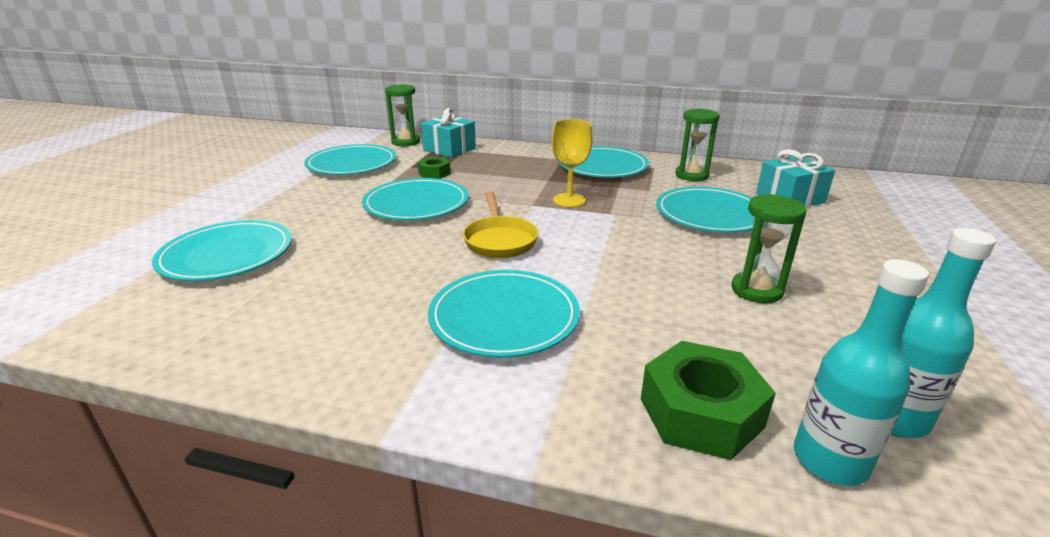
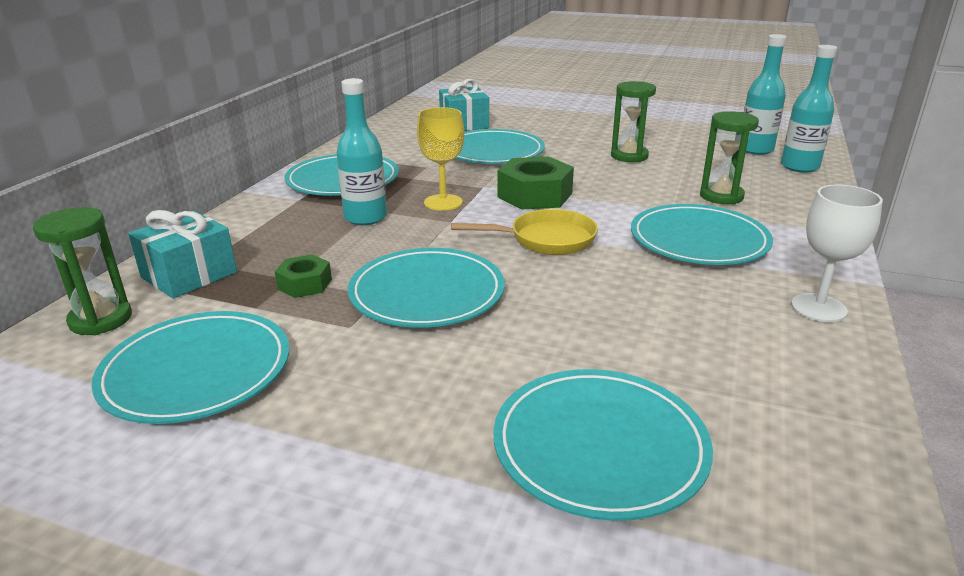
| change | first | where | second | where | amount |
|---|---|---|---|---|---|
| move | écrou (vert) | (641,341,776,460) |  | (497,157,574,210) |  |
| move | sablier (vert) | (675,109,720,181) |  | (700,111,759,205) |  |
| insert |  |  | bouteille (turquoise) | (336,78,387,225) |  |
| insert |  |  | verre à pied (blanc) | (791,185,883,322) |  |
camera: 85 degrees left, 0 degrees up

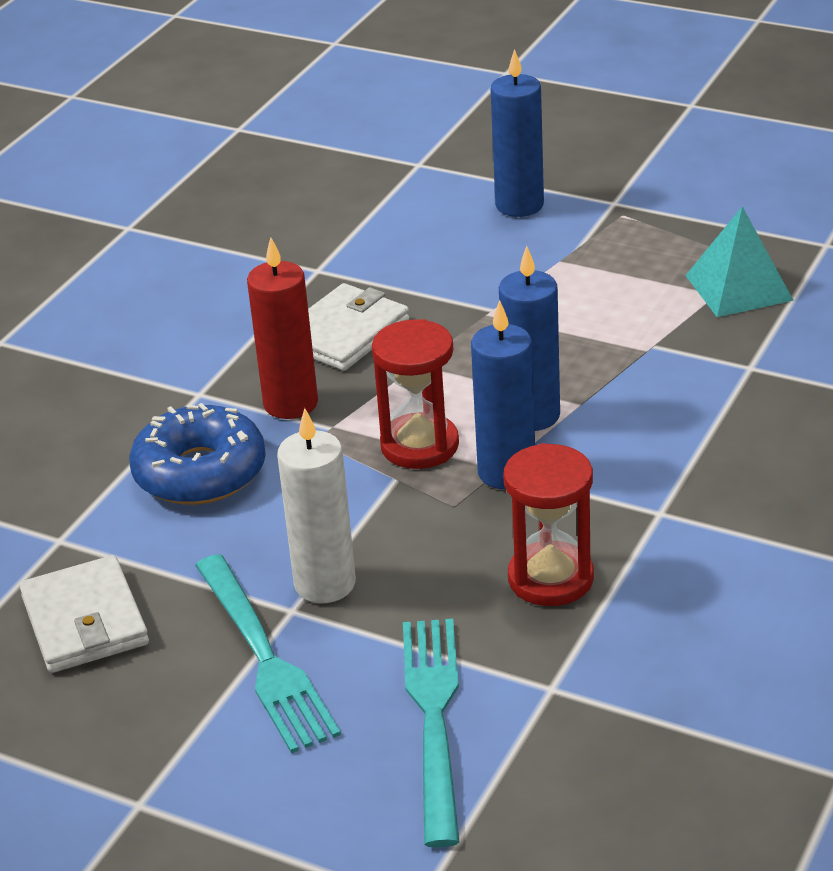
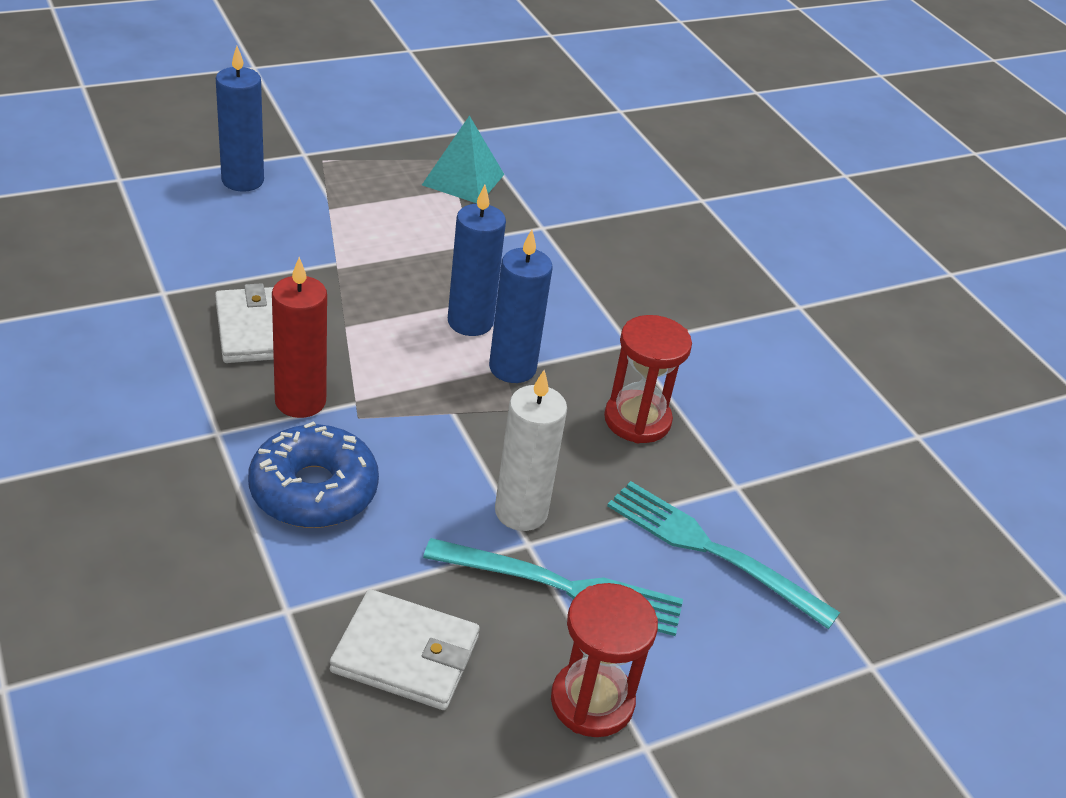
| change | first | where | second | where | amount |
|---|---|---|---|---|---|
| move | sablier (rouge) | (372,319,459,469) |  | (551,583,658,737) |  |
camera: 60 degrees left, 5 degrees up

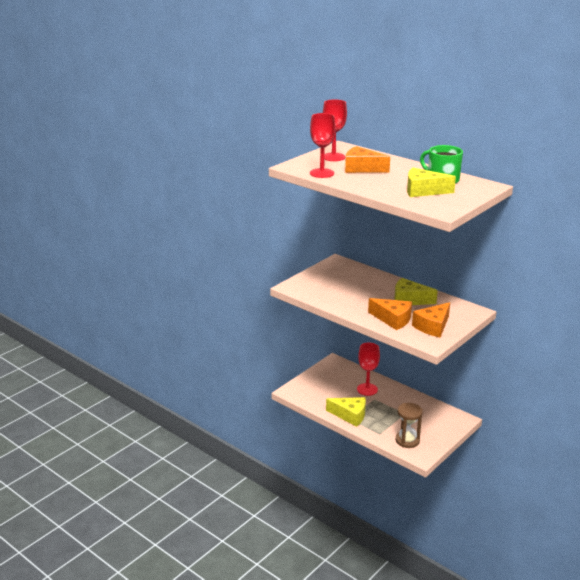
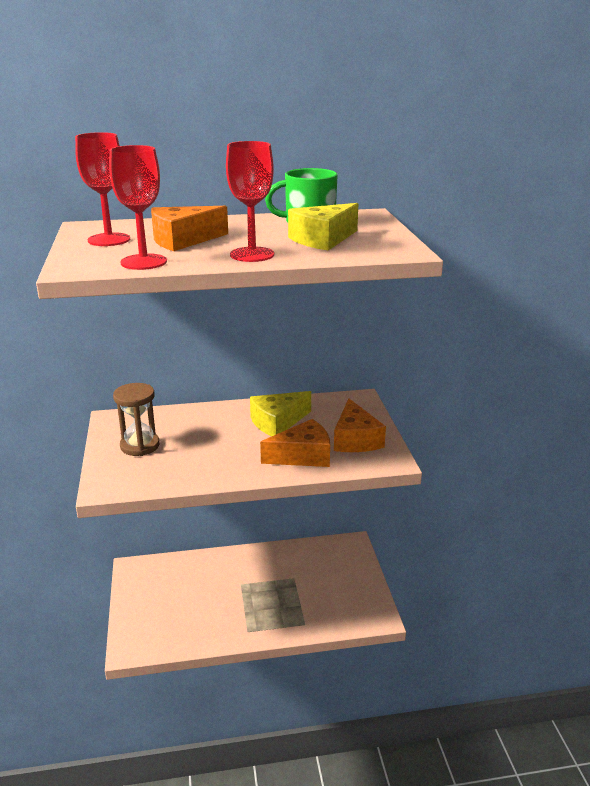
| change | first | where | second | where | amount |
|---|---|---|---|---|---|
| delete | fromage (jaune) | (326,397,366,427) |  |  |  |
| move | verre à pied (rouge) | (357,343,380,396) |  | (226,141,274,262) |  |
| move | sablier (marron) | (396,403,423,448) |  | (113,383,160,456) |  |
camera: 50 degrees left, 0 degrees up

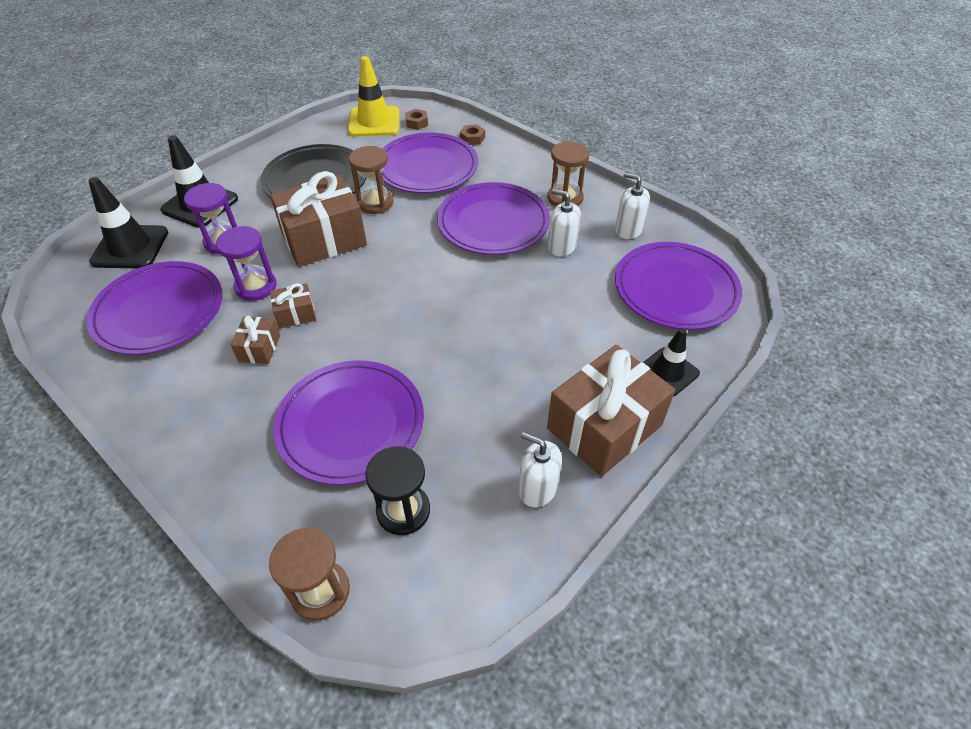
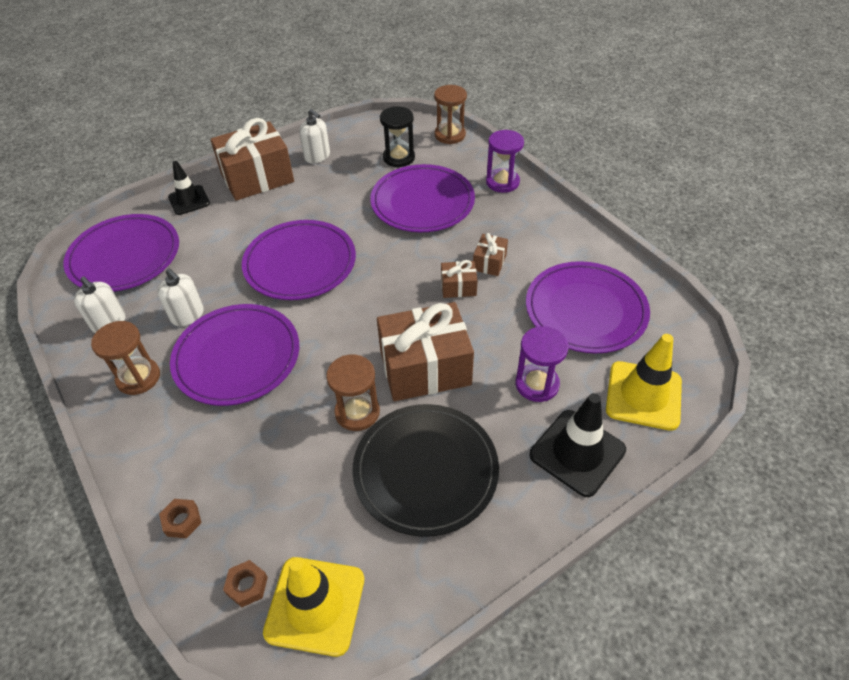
| change | first | where | second | where | amount |
|---|---|---|---|---|---|
| recolor | cône de chantier (noir) | (88,177,168,268) | cône de chantier (jaune) | (606,334,682,431) |  |
| move | sablier (violet) | (216,226,277,301) |  | (486,130,524,193) |  |
| move | assiette (violet) | (382,133,478,193) |  | (242,220,356,300) |  |
camera: 165 degrees left, 0 degrees up

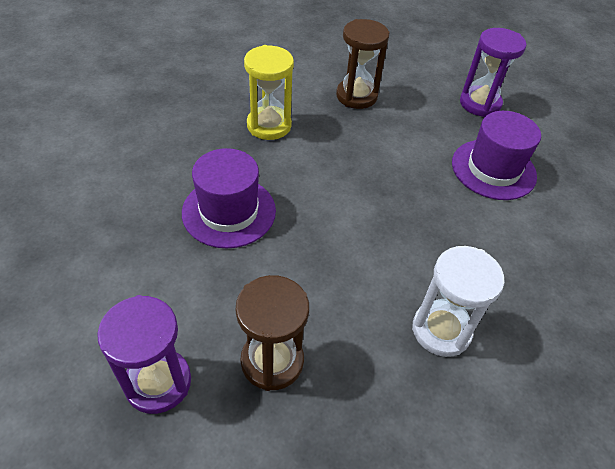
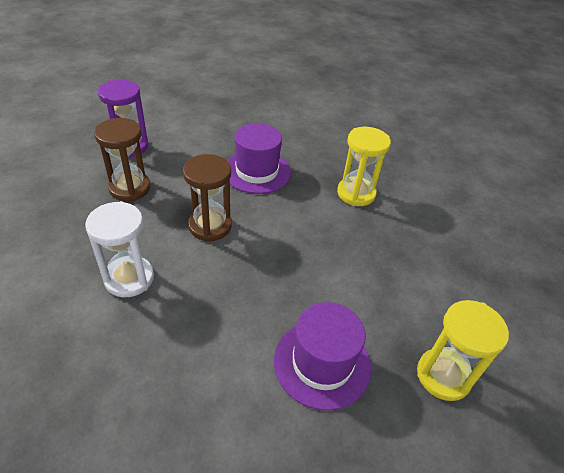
| change | first | where | second | where | amount |
|---|---|---|---|---|---|
| move | sablier (marron) | (336,19,390,109) |  | (183,154,232,242) |  |
| recolor | sablier (violet) | (460,28,526,117) | sablier (jaune) | (417,300,509,401) |  |
camera: 90 degrees right, 5 degrees down

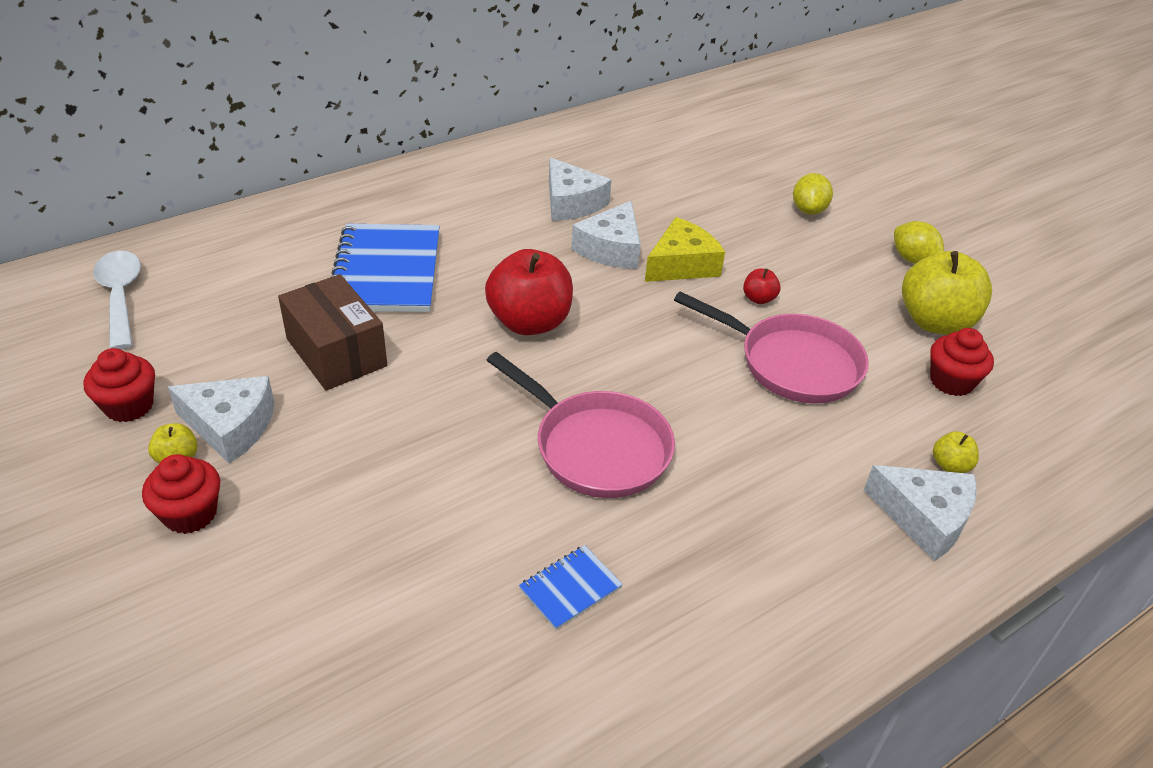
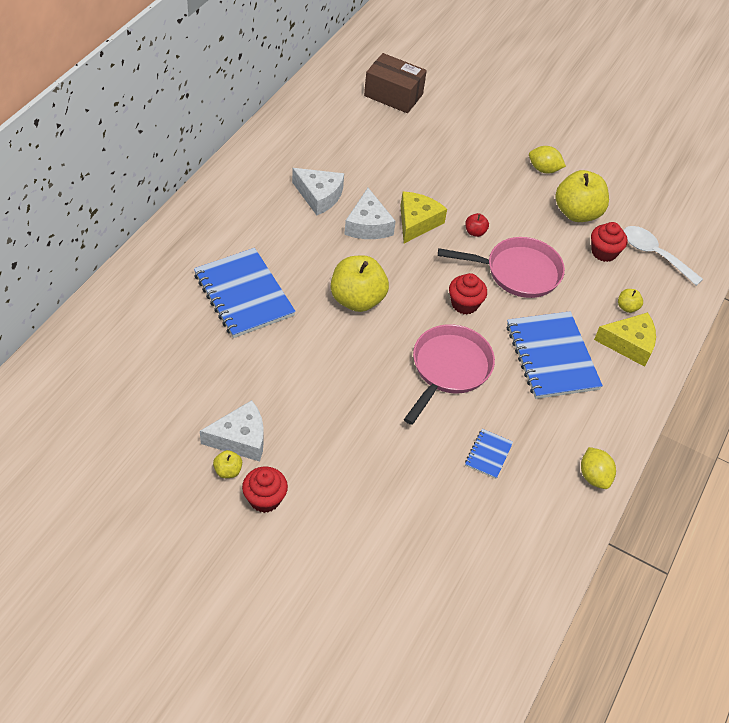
| change | first | where | second | where | amount |
|---|---|---|---|---|---|
| move | muffin (rouge) | (84,348,155,422) |  | (449,273,487,314) |  |
| move | cuillère (blanc) | (93,251,141,350) |  | (624,226,703,286) |  |
| move | boîte (marron) | (278,274,387,391) |  | (364,53,427,113) |  |
| recolor | pomme (rouge) | (485,249,573,335) | pomme (jaune) | (331,255,389,312) |  |
| rotate | poêle (rose) | (487,352,675,498) |  | (404,324,495,425) | 75 degrees counterclockwise |
| move | citron (jaune) | (793,173,833,215) |  | (581,447,616,489) |  |
| recolor | fromage (blanc) | (863,465,977,561) | fromage (jaune) | (594,312,656,367) |  |
| insert |  |  | carnet (bleu) | (506,311,603,399) |  |
camera: 30 degrees left, 10 degrees up

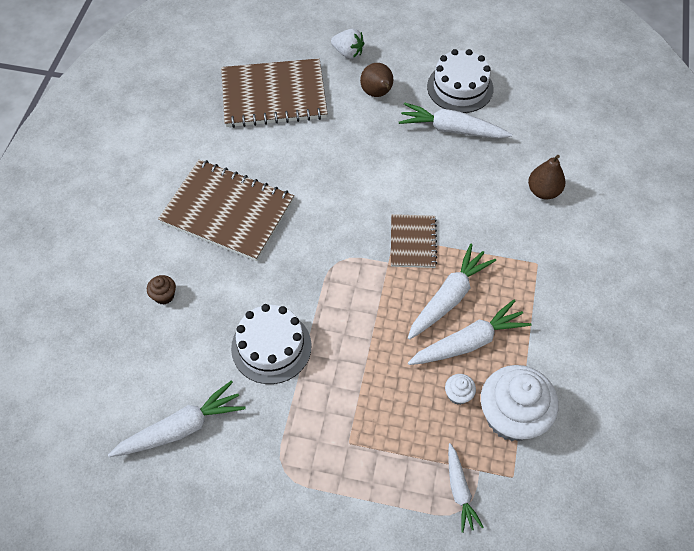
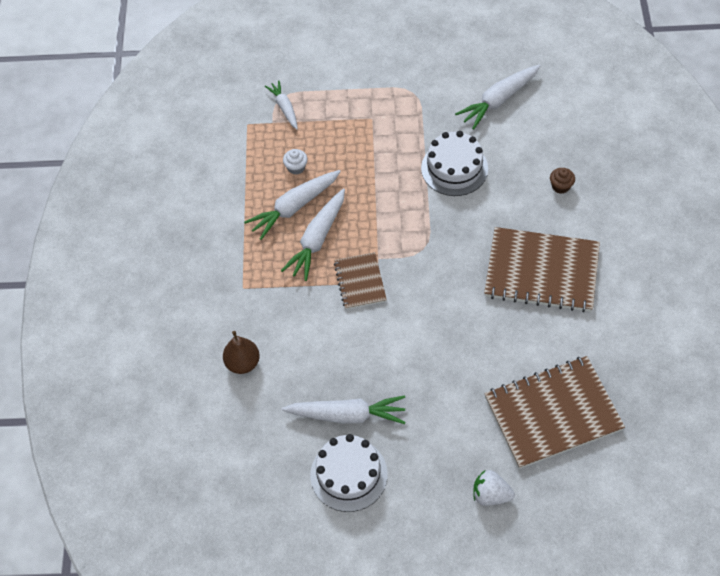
| change | first | where | second | where | amount |
|---|---|---|---|---|---|
| delete | poire (marron) | (360,63,393,97) |  |  |  |
| delete | muffin (blanc) | (481,365,559,441) |  |  |  |
camera: 170 degrees right, 0 degrees up

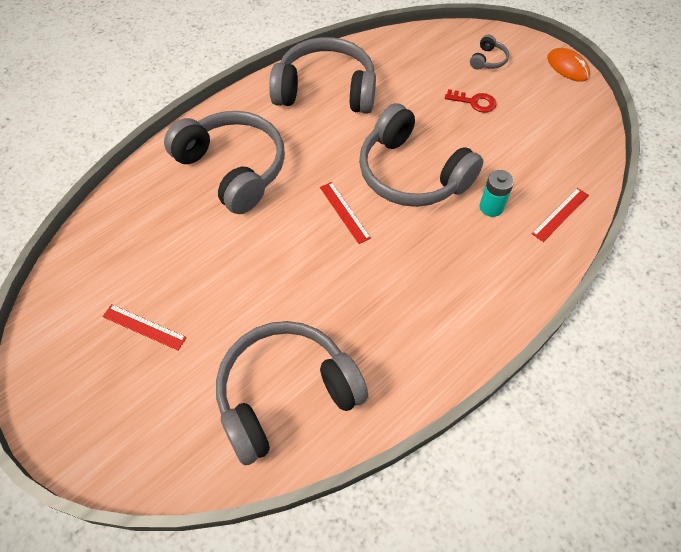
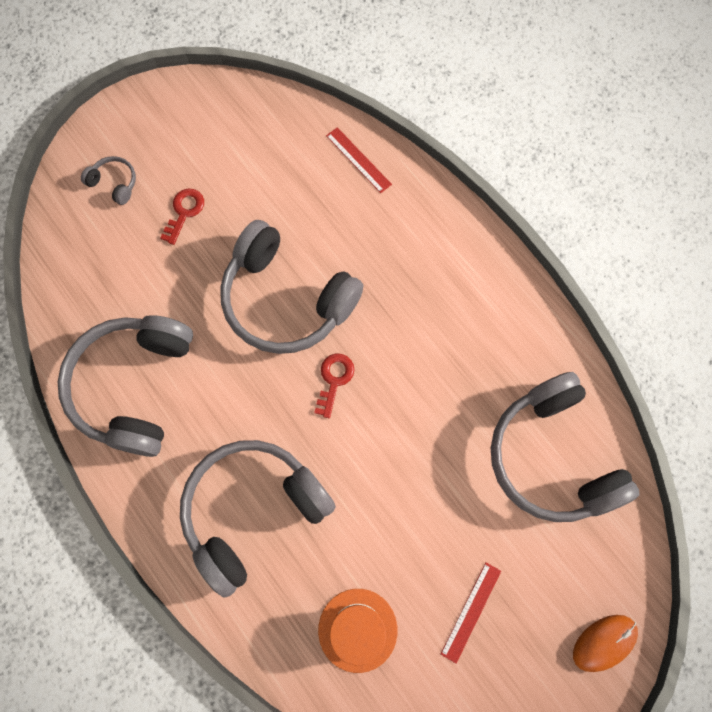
| change | first | where | second | where | amount |
|---|---|---|---|---|---|
| replace | règle (rouge) | (320,182,371,244) | clé (rouge) | (314,354,354,418) |  |
| rotate | casque audio (gris) | (359,103,483,207) |  | (220,220,363,354) | 75 degrees clockwise |
| delete | pile (turquoise) | (480,170,514,217) |  |  |  |
| move | souris (orange) | (547,48,590,82) |  | (573,615,638,672) |  |
| insert |  |  | chapeau (orange) | (318,589,397,673) |  |
camera: 85 degrees left, 15 degrees up

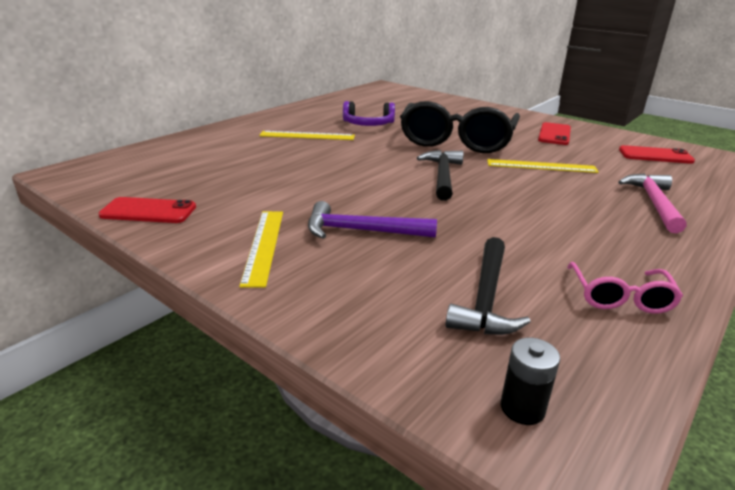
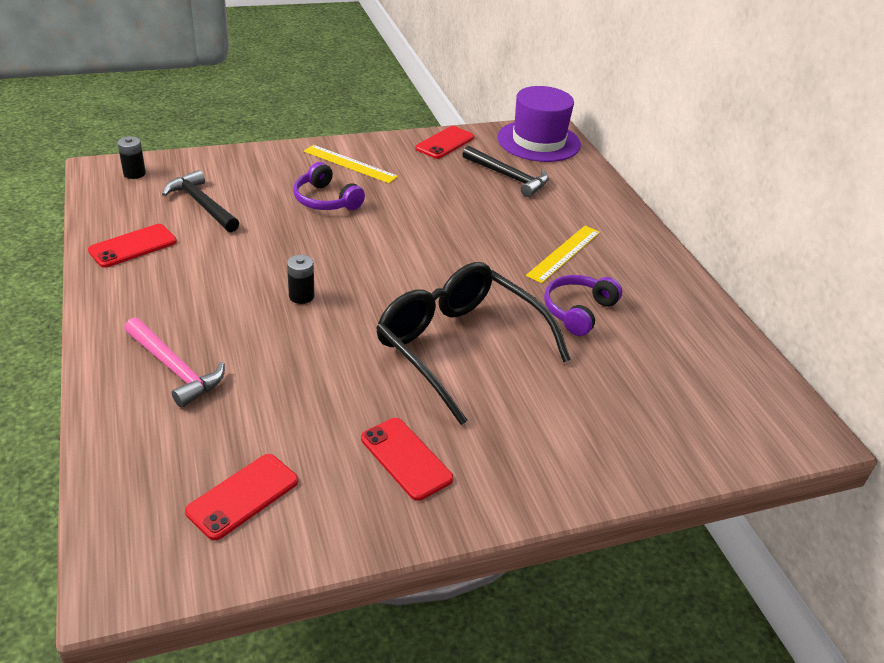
| change | first | where | second | where | amount |
|---|---|---|---|---|---|
| replace | marteau (violet) | (308,201,437,239) | casque audio (violet) | (293,162,365,210) |  |
| move | marteau (noir) | (417,150,464,201) |  | (462,146,549,197) |  |
| delete | règle (jaune) | (487,159,599,173) |  |  |  |
| replace | lunettes (rose) | (567,262,683,314) | téléphone (rouge) | (88,224,177,268) |  |
| insert |  |  | pile (noir) | (287,255,315,304) |  |
| insert |  |  | chapeau (violet) | (497,86,581,162) |  |
camera: 120 degrees right, 10 degrees up

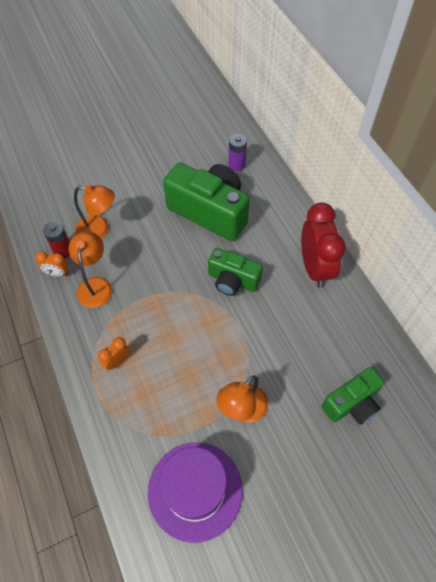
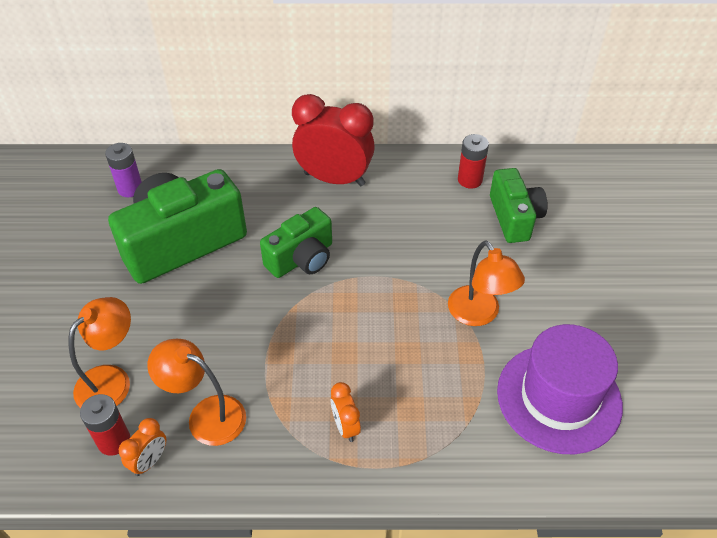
| change | first | where | second | where | amount |
|---|---|---|---|---|---|
| insert |  |  | pile (rouge) | (458,134,489,189) |  |
camera: 65 degrees left, 10 degrees down

